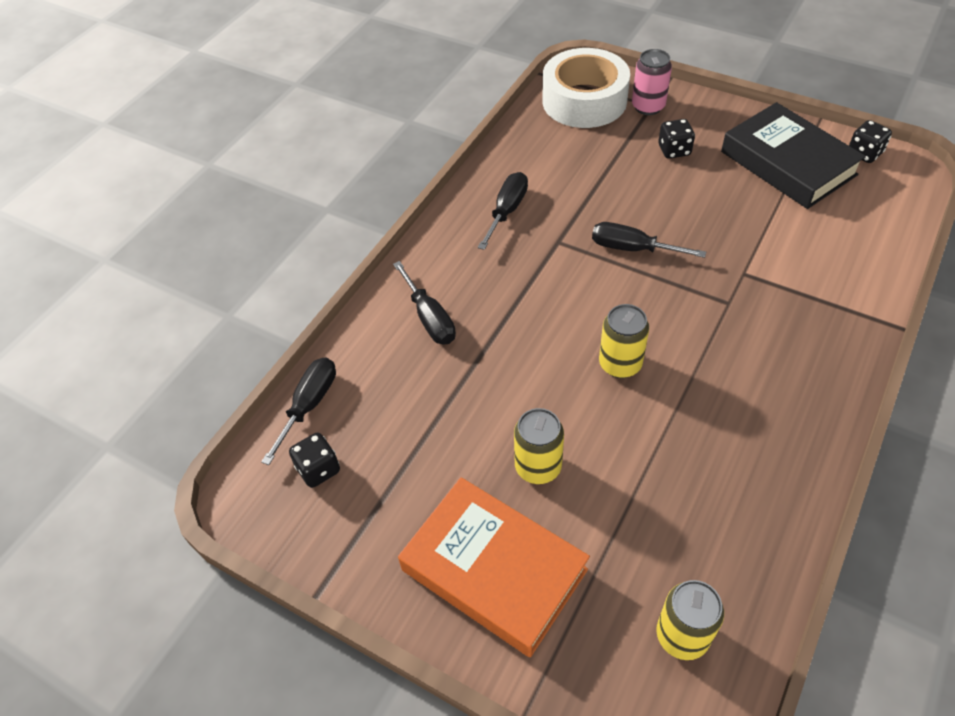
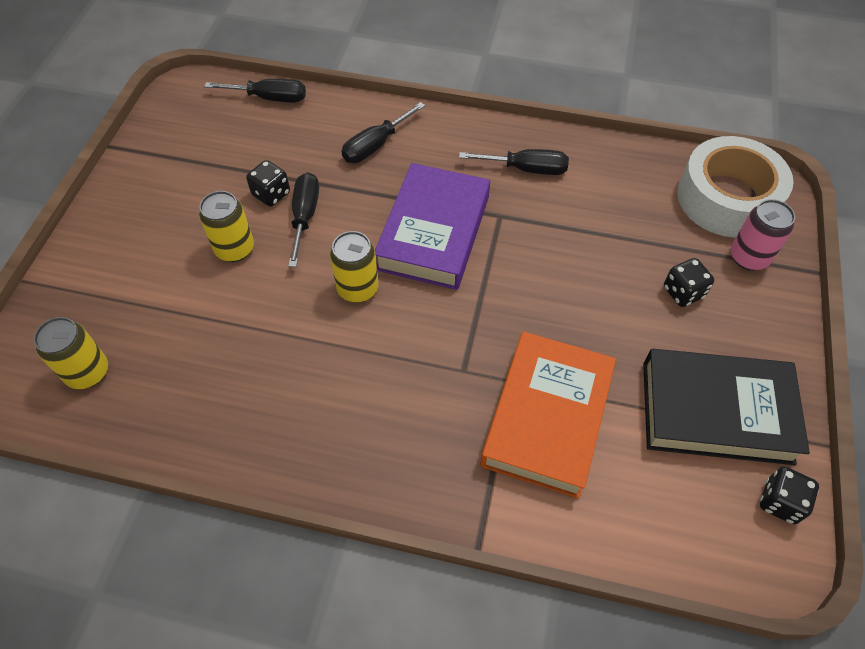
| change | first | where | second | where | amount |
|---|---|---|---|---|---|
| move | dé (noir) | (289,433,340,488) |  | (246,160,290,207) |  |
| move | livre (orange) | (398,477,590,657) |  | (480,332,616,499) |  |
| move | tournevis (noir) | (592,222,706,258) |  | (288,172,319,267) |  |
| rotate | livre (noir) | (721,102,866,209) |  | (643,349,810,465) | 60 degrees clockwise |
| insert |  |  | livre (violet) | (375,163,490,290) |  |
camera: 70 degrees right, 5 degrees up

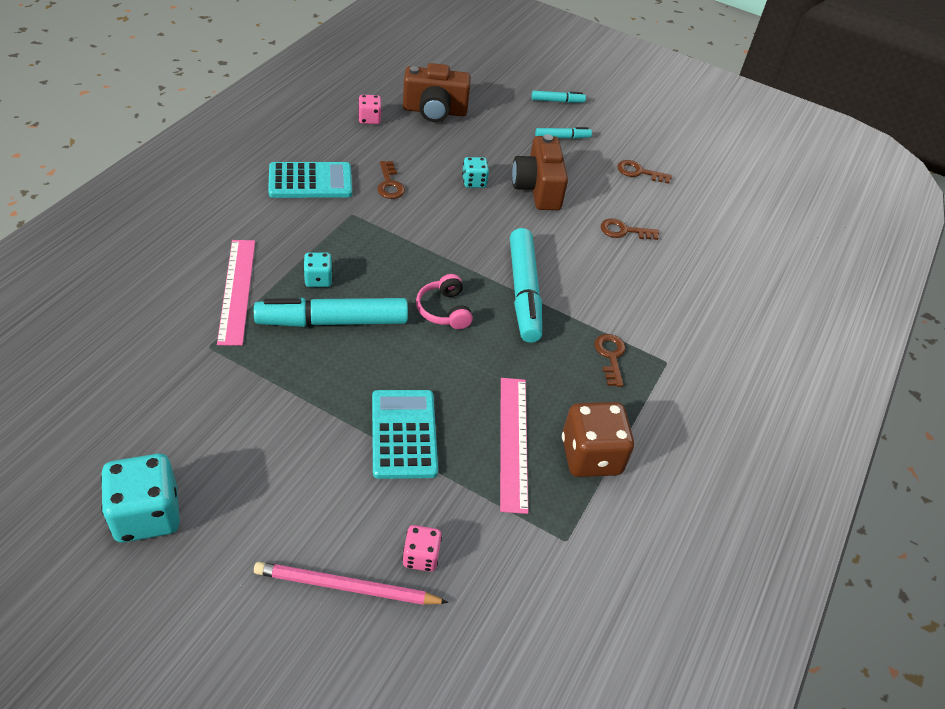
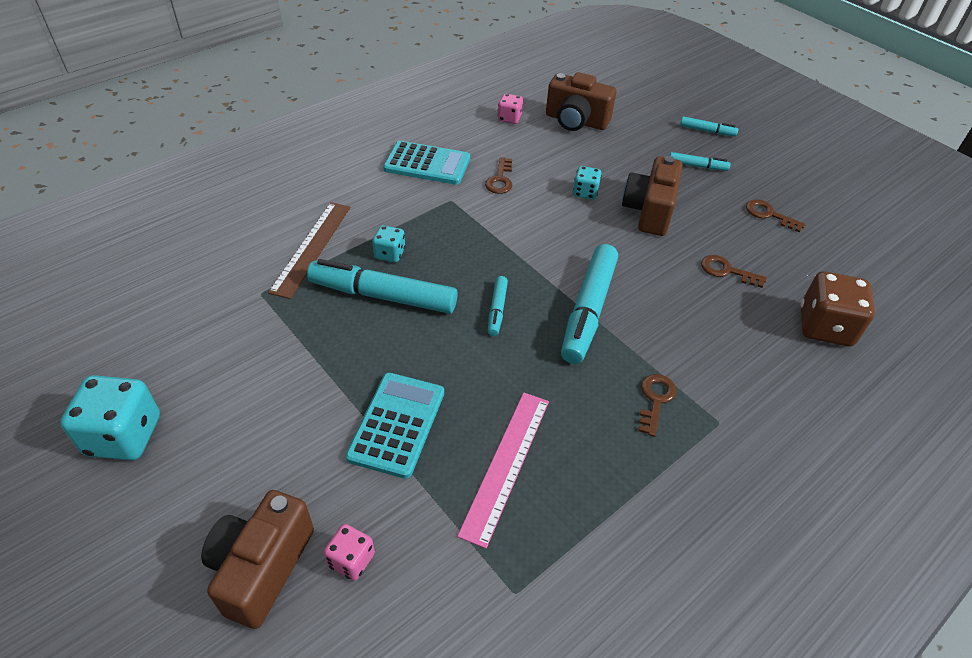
| change | first | where | second | where | amount |
|---|---|---|---|---|---|
| recolor | règle (rose) | (217,240,255,345) | règle (marron) | (268,202,351,299) |  |
| replace | crayon (rose) | (254,562,448,605) | appareil photo (marron) | (201,490,314,629) |  |
| replace | casque audio (rose) | (416,274,473,329) | feutre (turquoise) | (488,276,508,336) |  |
| move | dé (marron) | (562,402,634,477) |  | (801,271,875,346) |  |
camera: 25 degrees right, 0 degrees up

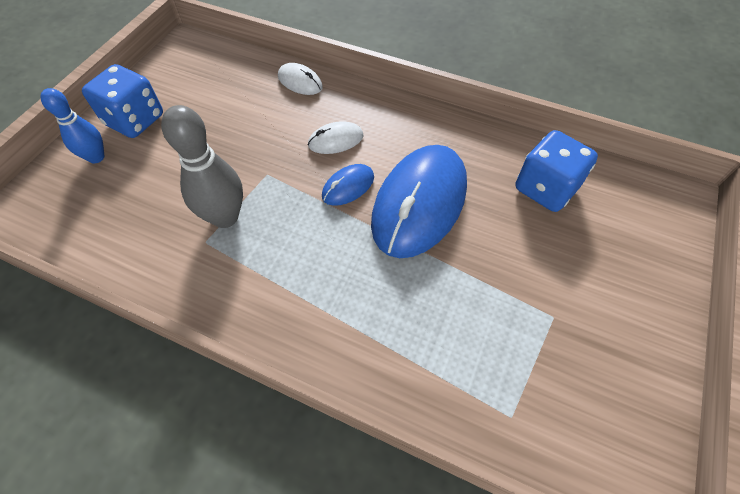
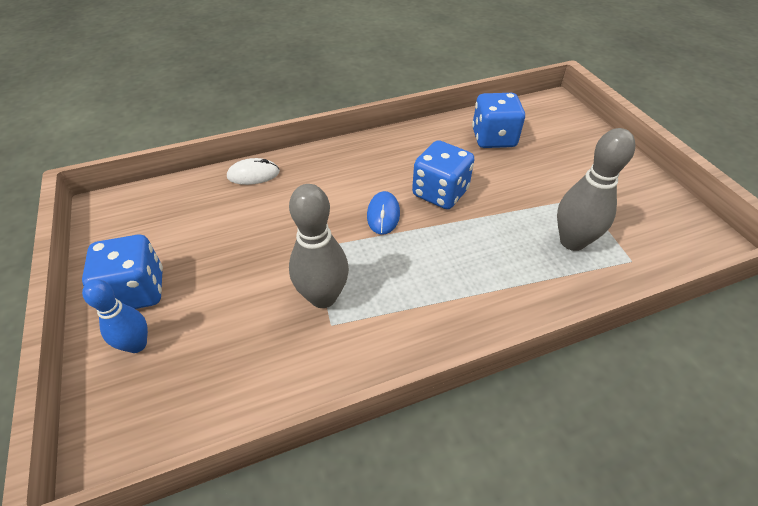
| change | first | where | second | where | amount |
|---|---|---|---|---|---|
| delete | souris (blanc) | (308,121,364,154) |  |  |  |
| replace | souris (bleu) | (371,145,467,258) | dé (bleu) | (412,140,475,209) |  |
| insert |  |  | quille (gris) | (557,128,635,251) |  |
camera: 45 degrees left, 10 degrees down

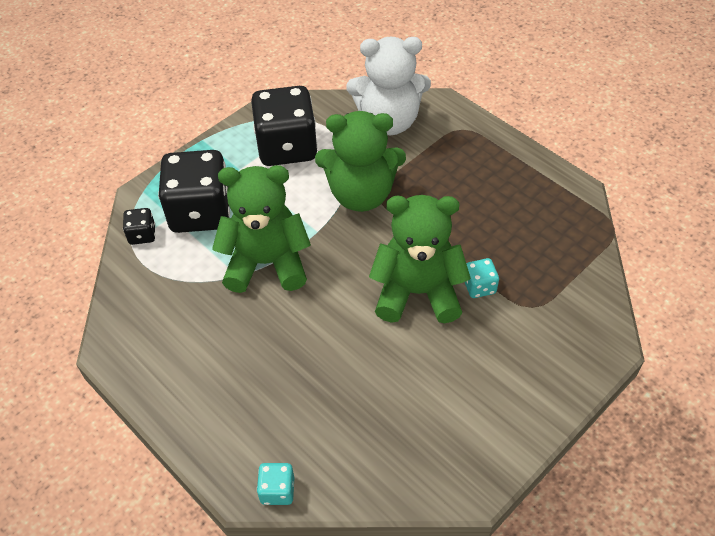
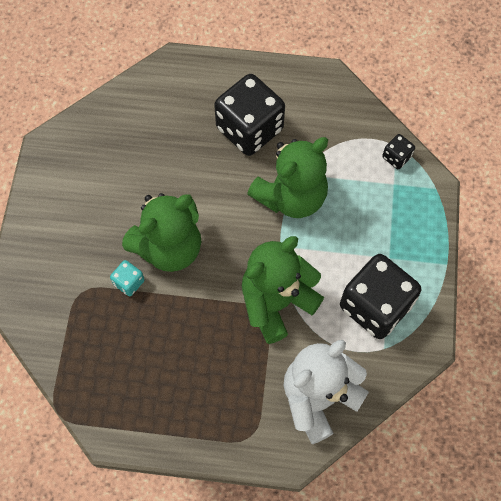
| change | first | where | second | where | amount |
|---|---|---|---|---|---|
| move | dé (noir) | (158,150,230,233) |  | (214,74,285,156) |  |
| delete | dé (turquoise) | (257,463,294,505) |  |  |  |
camera: 140 degrees right, 15 degrees up

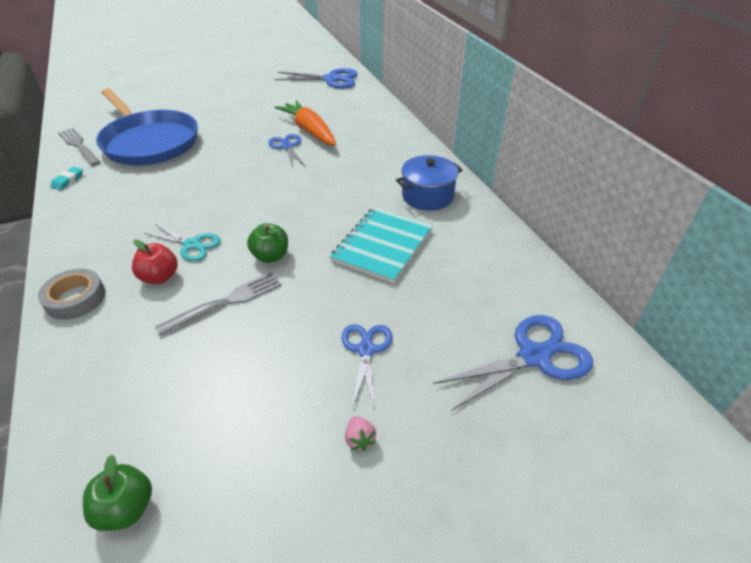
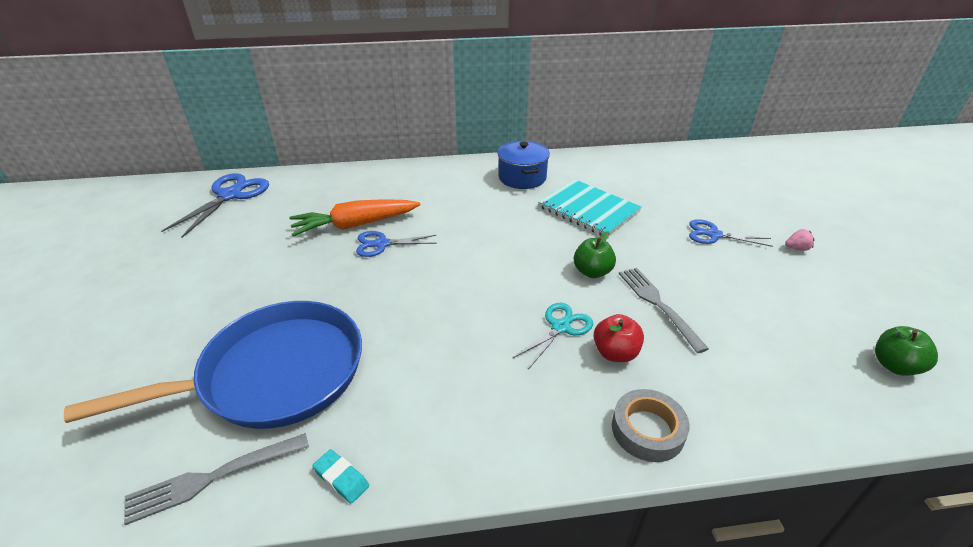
| change | first | where | second | where | amount |
|---|---|---|---|---|---|
| delete | ciseaux (bleu) | (433,315,593,411) |  |  |  |
camera: 75 degrees left, 5 degrees down

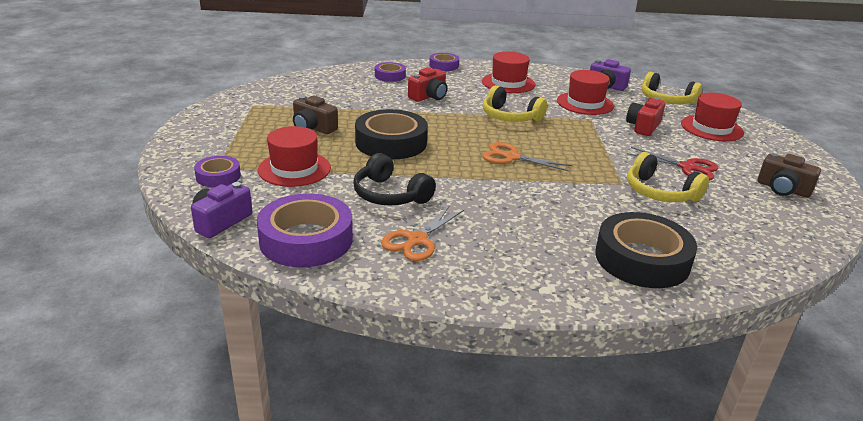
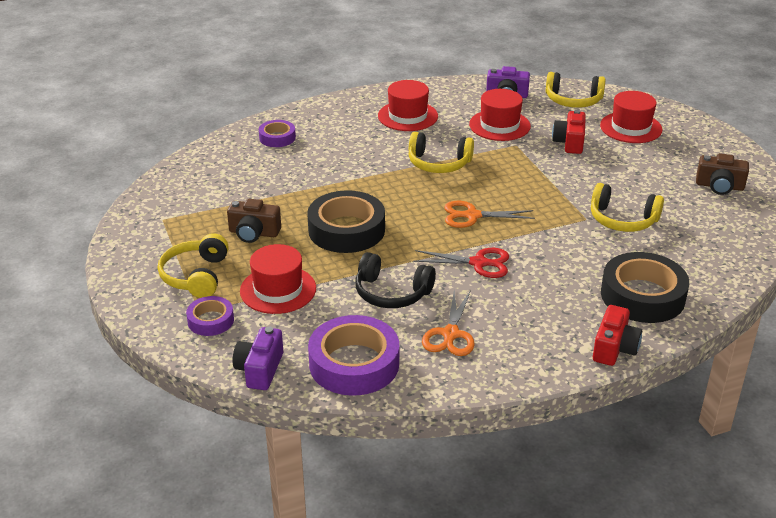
| change | first | where | second | where | amount |
|---|---|---|---|---|---|
| move | appareil photo (rouge) | (408,67,447,102) |  | (593,305,642,366) |  |
| delete | ruban adhésif (violet) | (429,53,459,71) |  |  |  |
| move | ciseaux (rouge) | (627,147,718,181) |  | (413,248,509,278) |  |
| insert |  |  | casque audio (jaune) | (158,233,229,298) |  |
camera: 20 degrees left, 5 degrees up

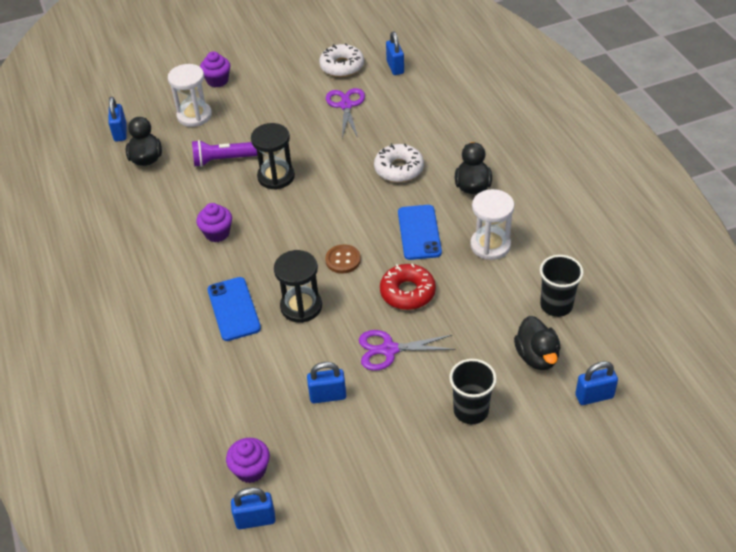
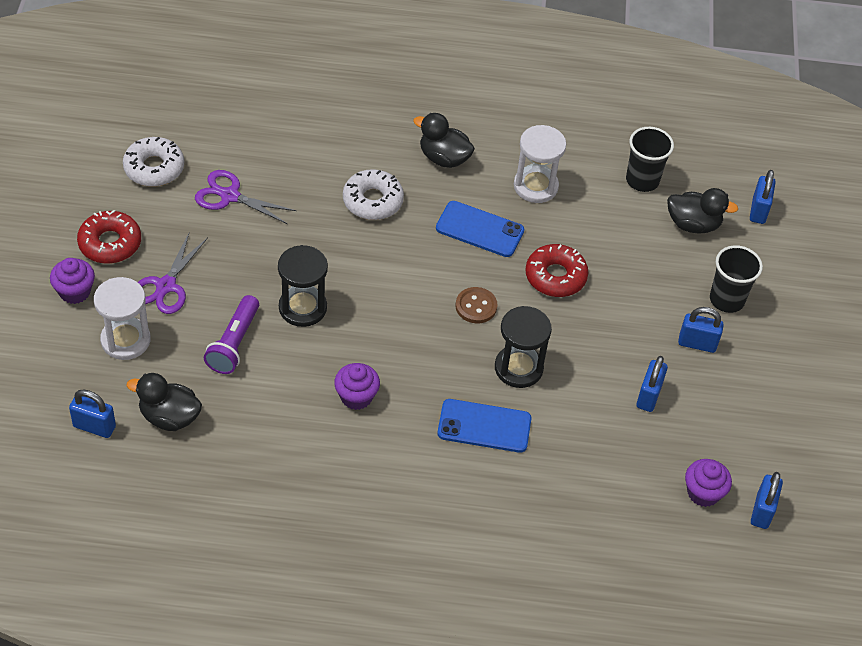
| change | first | where | second | where | amount |
|---|---|---|---|---|---|
| move | ciseaux (violet) | (359,330,455,371) |  | (138,231,208,314) |  |
| move | cadenas (bleu) | (386,32,404,75) |  | (678,307,724,353) |  |
| insert |  |  | beignet (rouge) | (77,210,141,264) |  |
camera: 70 degrees left, 5 degrees up

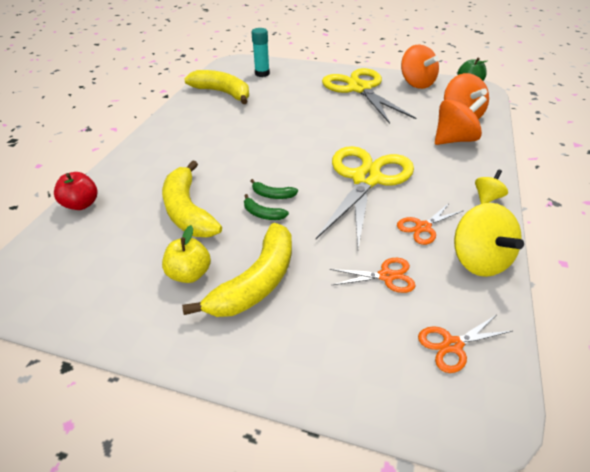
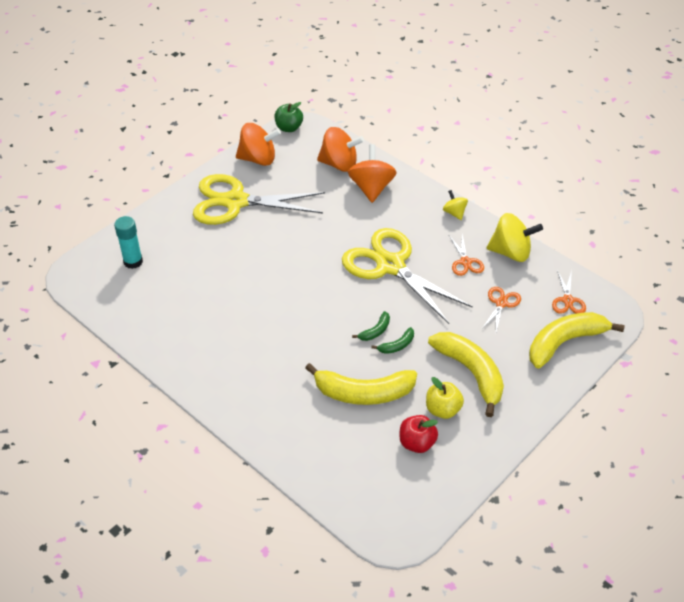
| change | first | where | second | where | amount |
|---|---|---|---|---|---|
| move | pomme (rouge) | (54,172,98,210) |  | (400,415,438,453) |  |
| move | banane (jaune) | (184,70,249,104) |  | (529,312,625,368) |  |
camera: 65 degrees left, 5 degrees up

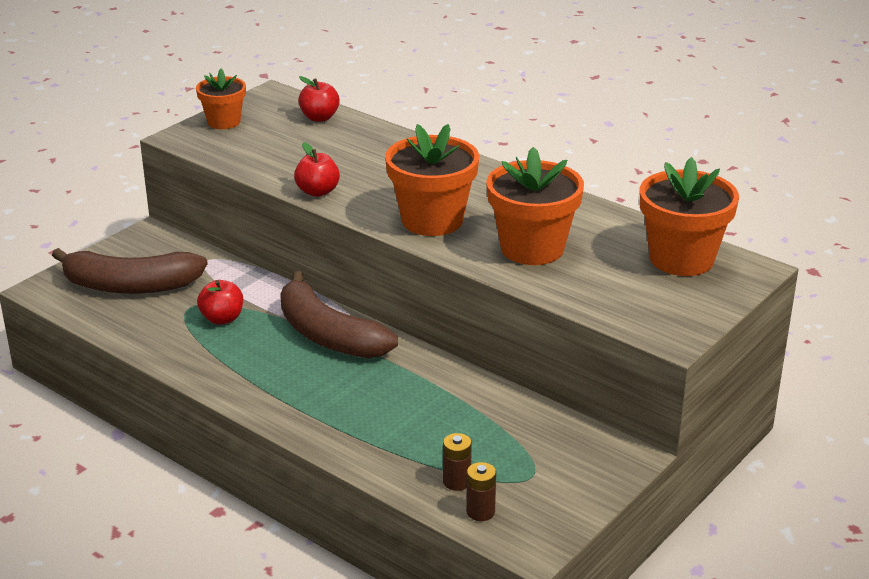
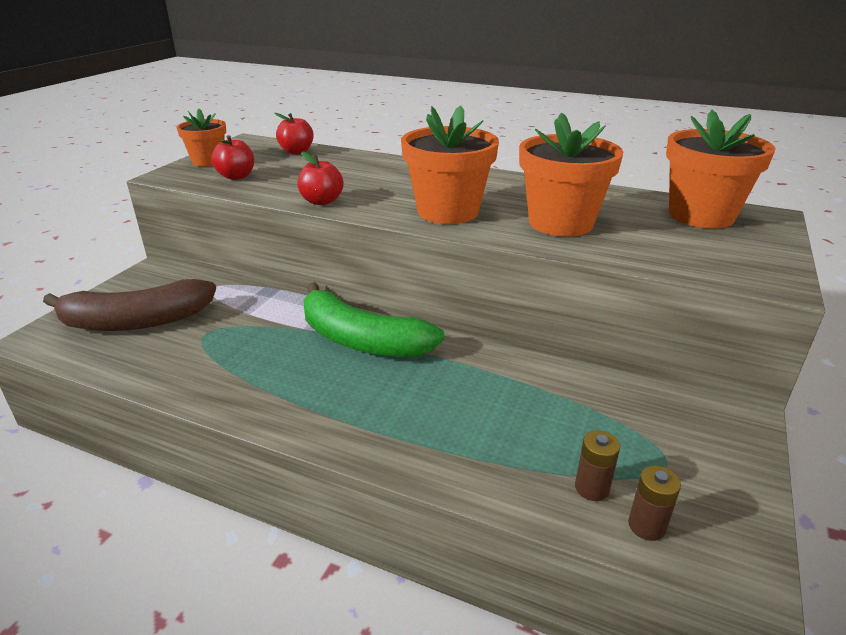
| change | first | where | second | where | amount |
|---|---|---|---|---|---|
| move | pomme (rouge) | (197,280,243,325) |  | (211,135,254,180) |  |
| recolor | banane (marron) | (280,271,398,358) | banane (vert) | (304,282,445,357) |  |
camera: 15 degrees left, 0 degrees up

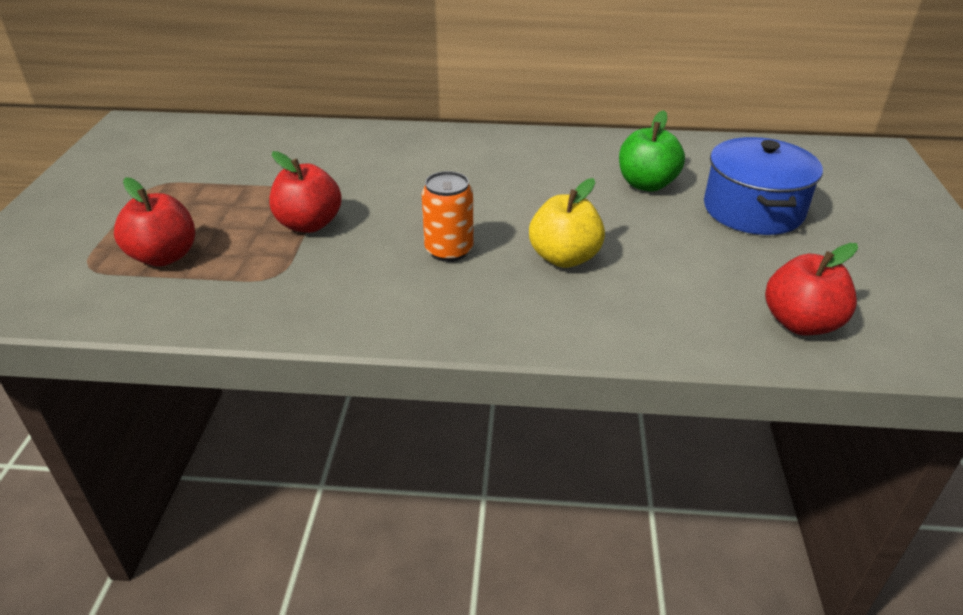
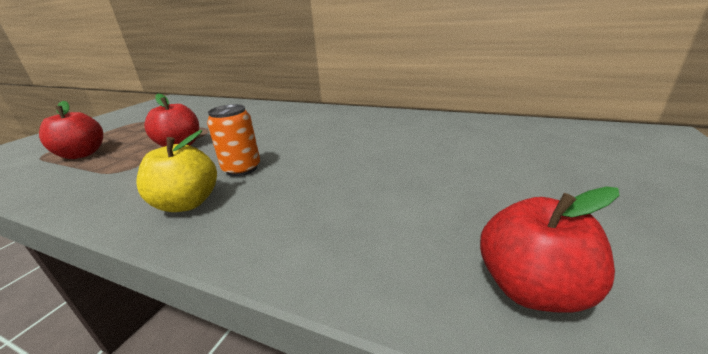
| change | first | where | second | where | amount |
|---|---|---|---|---|---|
| move | pomme (jaune) | (529,178,605,268) |  | (136,130,217,212) |  |
| delete | pomme (vert) | (619,110,685,192) |  |  |  |
| delete | marmite (bleu) | (704,137,823,235) |  |  |  |
camera: 20 degrees right, 10 degrees down

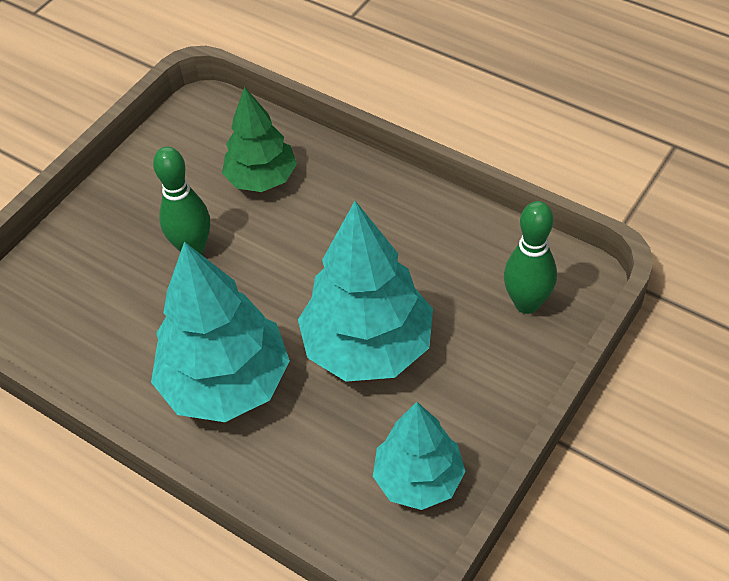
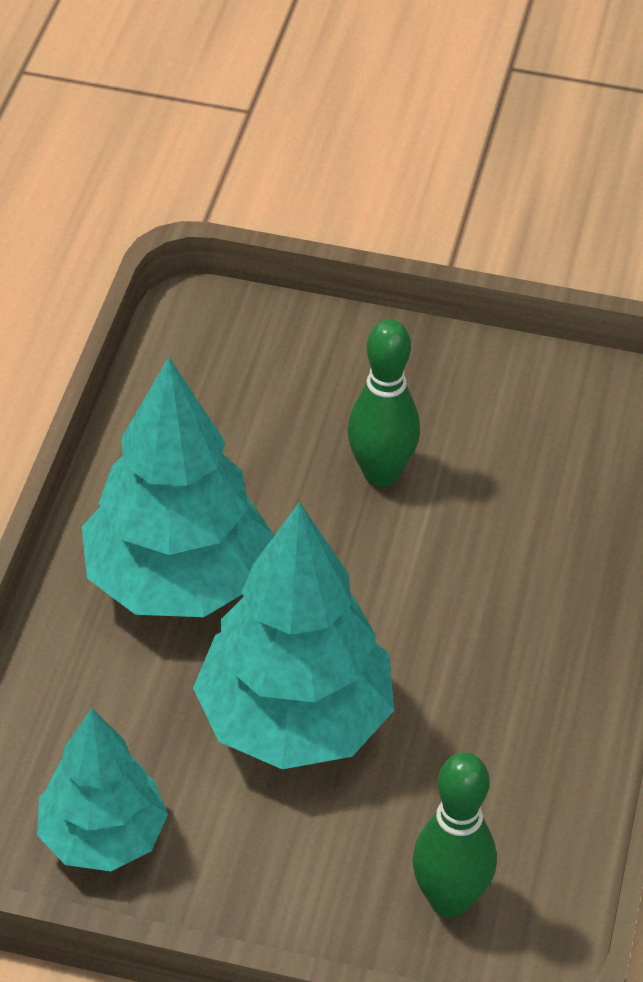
| change | first | where | second | where | amount |
|---|---|---|---|---|---|
| delete | arbre (vert) | (222,87,297,192) |  |  |  |
camera: 65 degrees right, 5 degrees down

